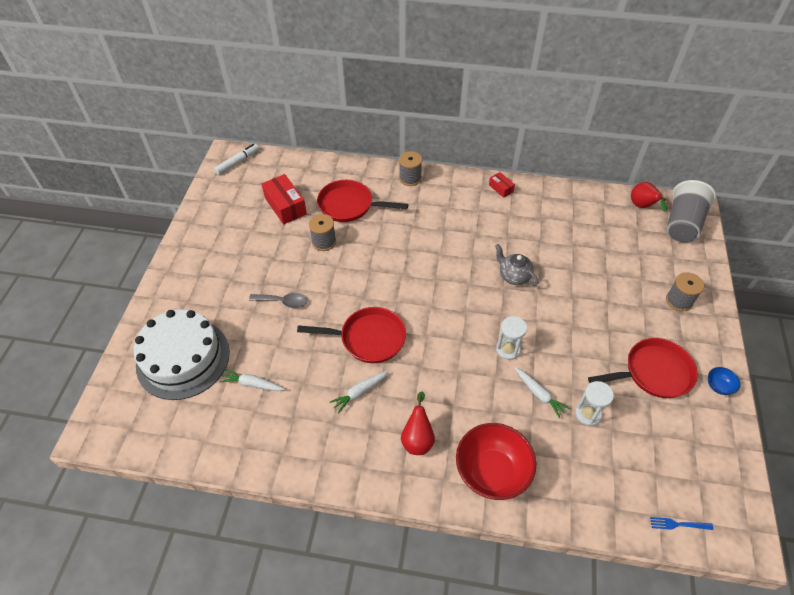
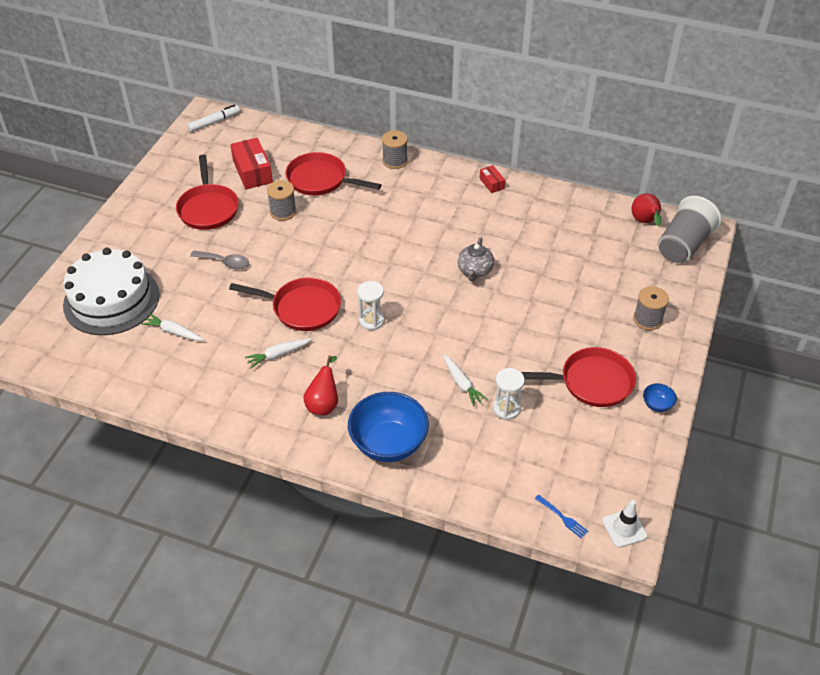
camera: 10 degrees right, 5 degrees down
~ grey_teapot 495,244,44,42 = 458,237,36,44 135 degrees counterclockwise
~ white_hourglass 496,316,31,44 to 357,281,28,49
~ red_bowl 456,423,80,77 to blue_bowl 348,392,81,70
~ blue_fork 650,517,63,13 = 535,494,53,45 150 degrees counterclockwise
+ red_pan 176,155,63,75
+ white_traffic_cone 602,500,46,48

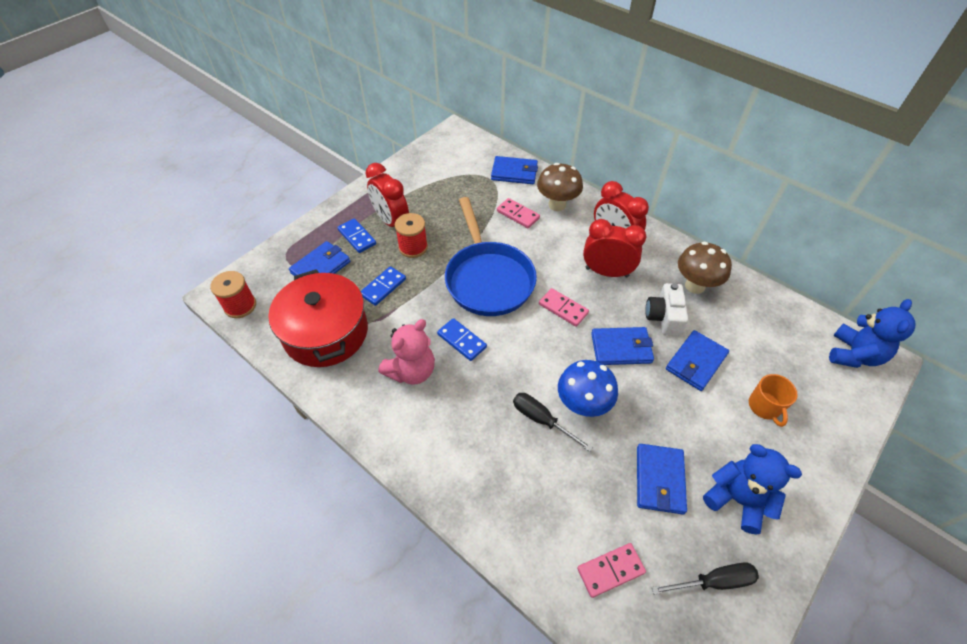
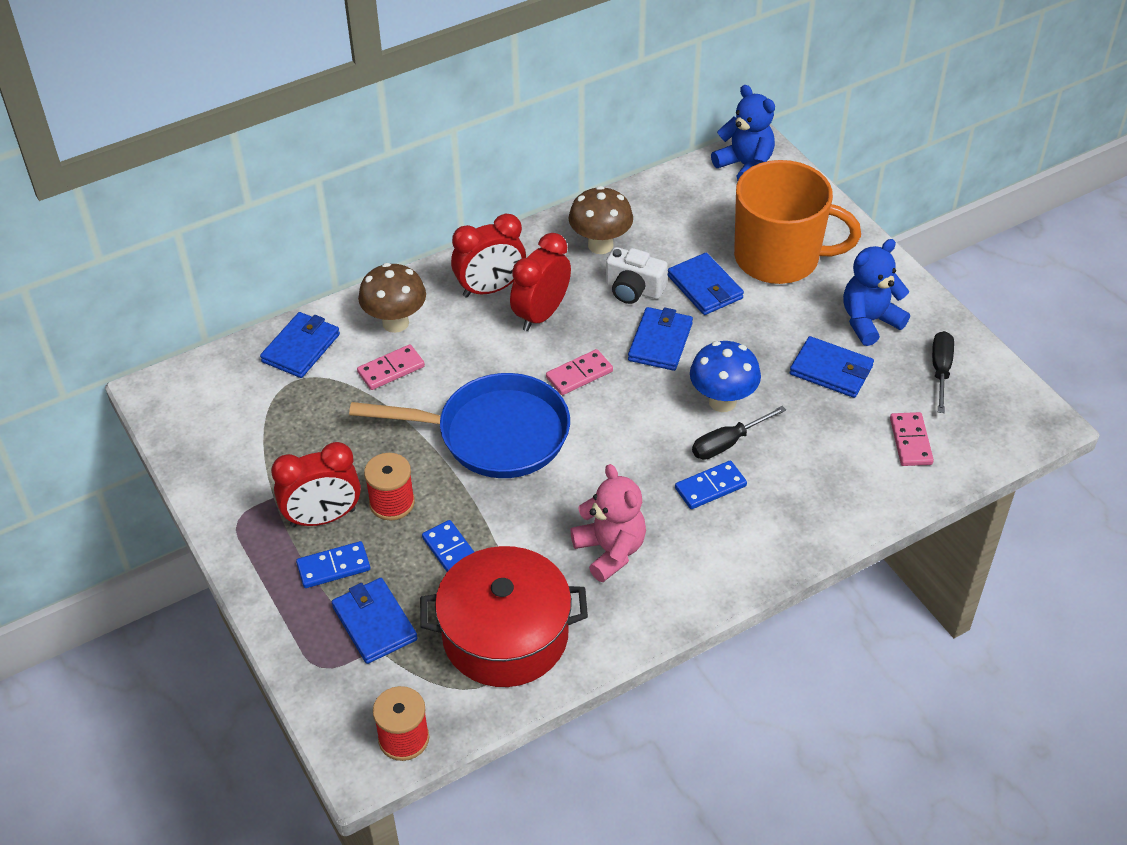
camera: 70 degrees left, 5 degrees down
~ blue_domino 437,318,50,43 to 675,461,72,48
~ orange_mug 749,374,48,53 = 734,160,127,124 x2.37

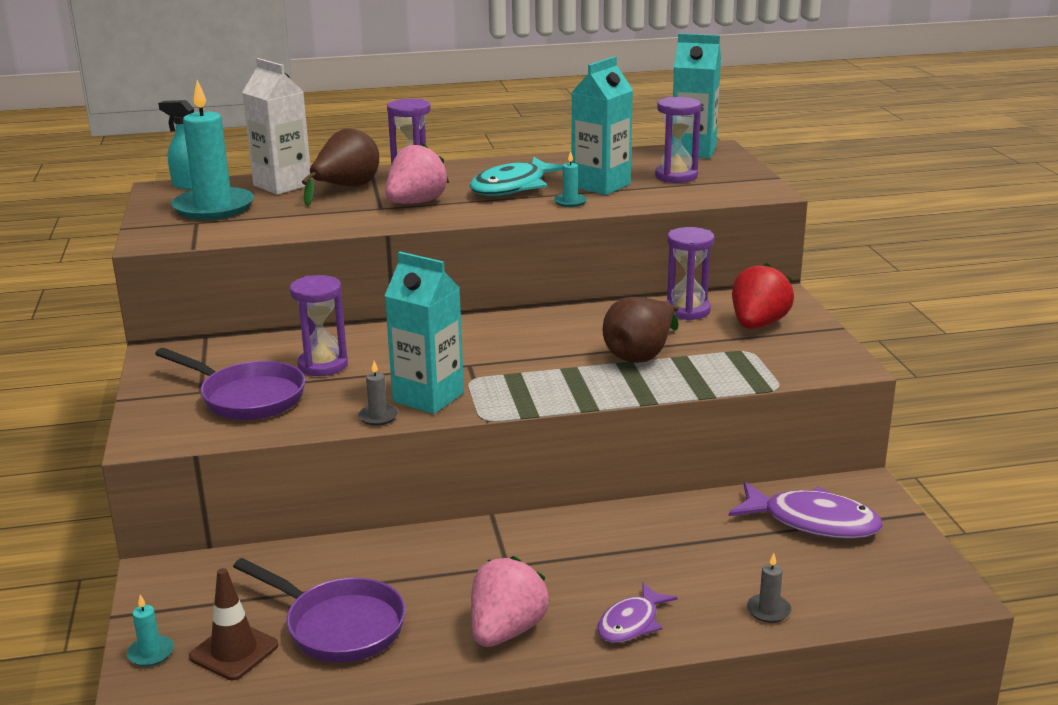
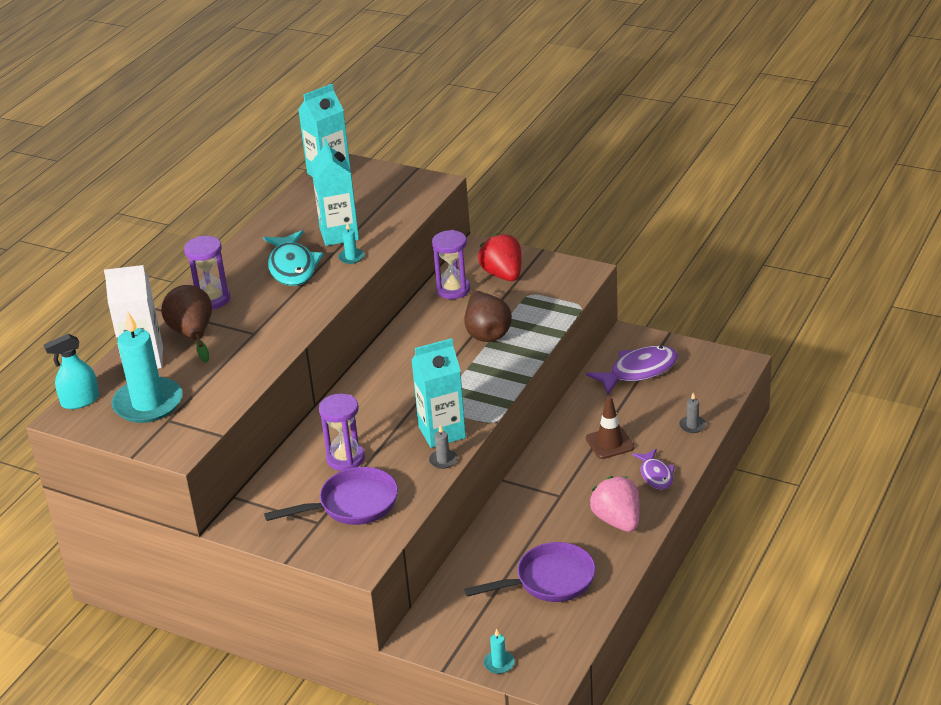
camera: 50 degrees left, 10 degrees up
- purple_hourglass 655,97,46,86
- pink_strawberry 385,143,64,61
~ brown_traffic_cone 189,568,89,112 to 586,396,49,63

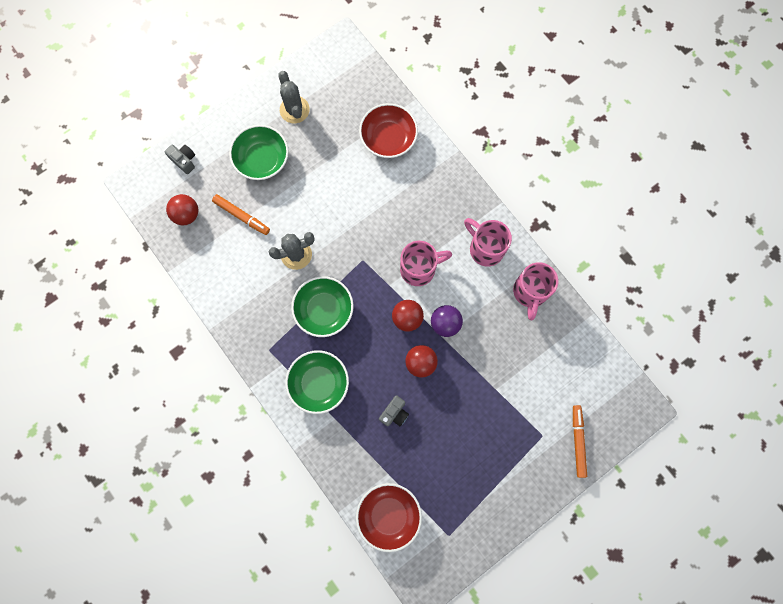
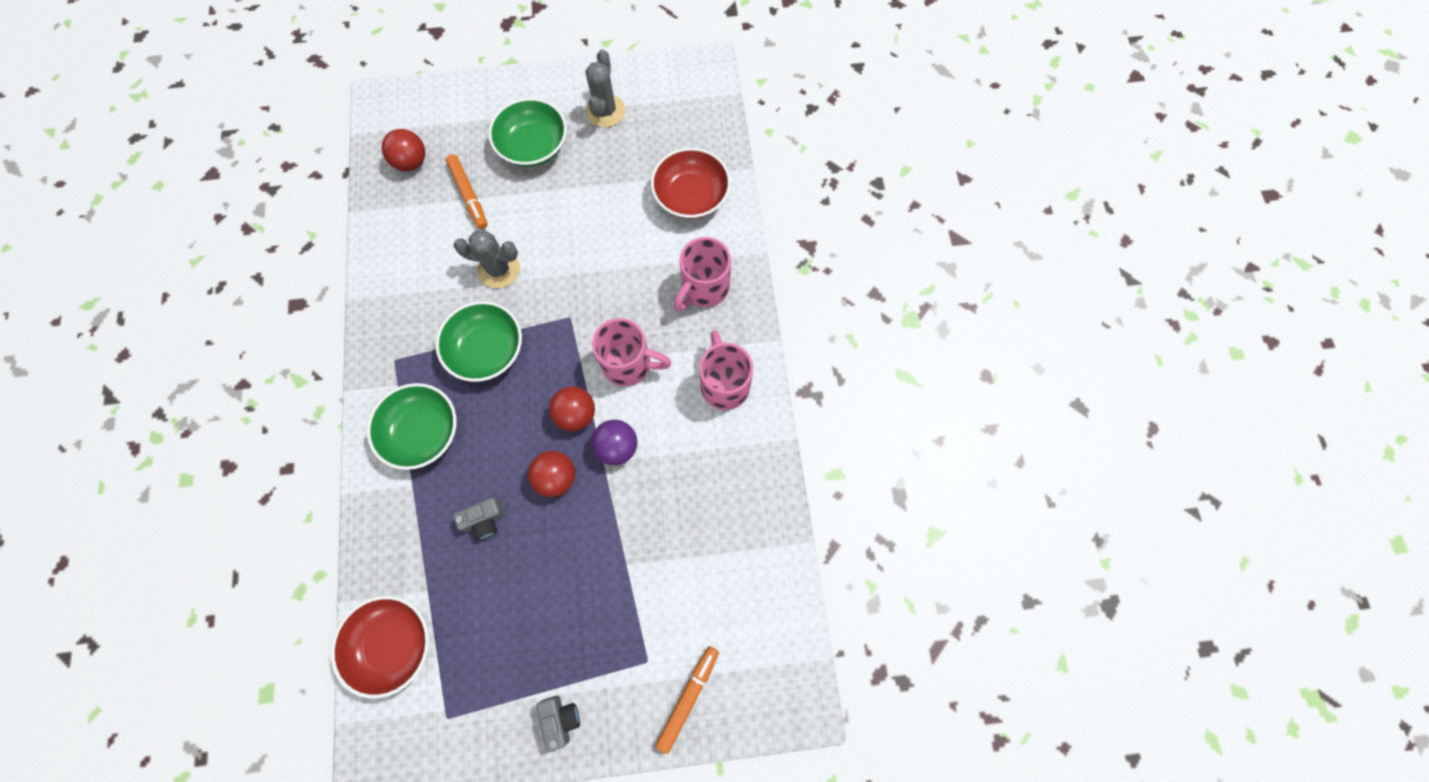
camera: 30 degrees right, 5 degrees down
~ grey_camera 165,145,30,29 to 536,695,44,57
~ pink_mug 513,262,45,58 to 674,237,57,74

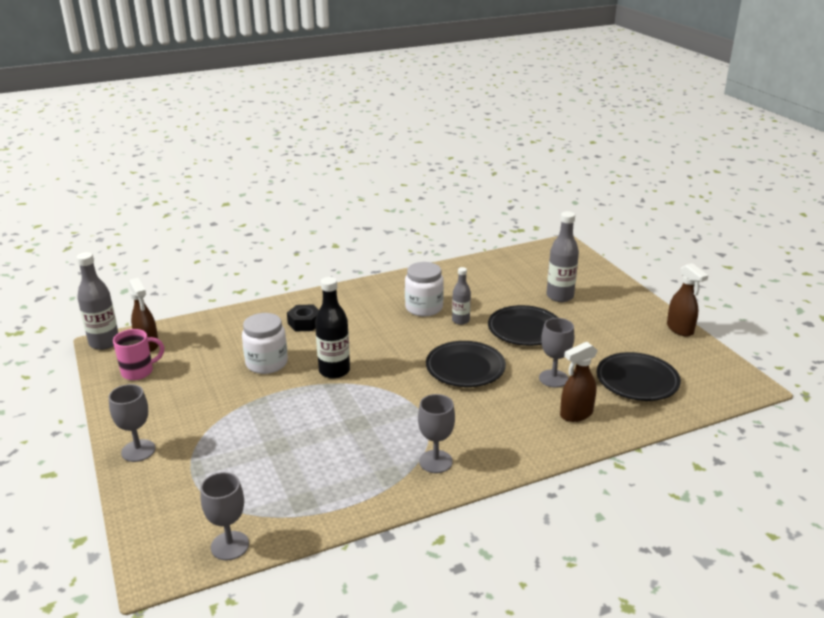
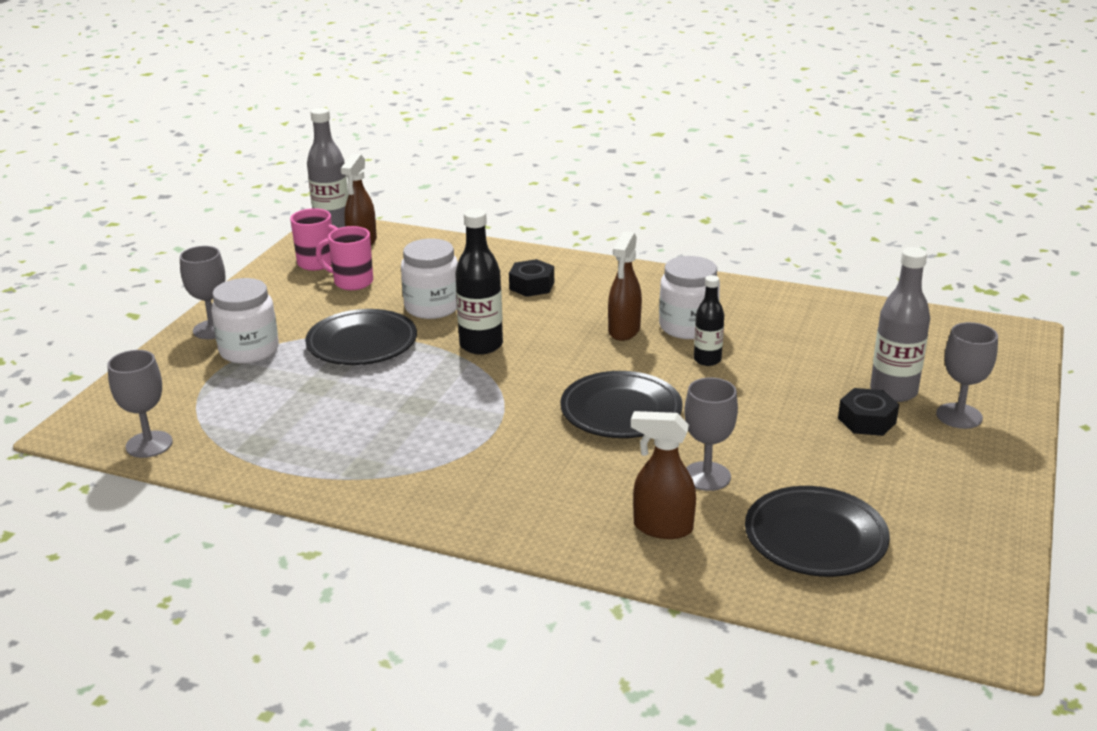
camera: 45 degrees right, 0 degrees up
~ brown_spray_bottle 667,263,41,74 to 608,231,34,110
~ grey_bottle 452,267,19,58 to black_bottle 694,275,30,91
~ black_plate 488,305,70,41 to 305,309,112,56
~ grey_goblet 418,394,37,79 to 936,322,62,107
+ pink_mug 316,226,57,64
+ white_jar 211,278,68,86
+ black_nut 838,388,61,48

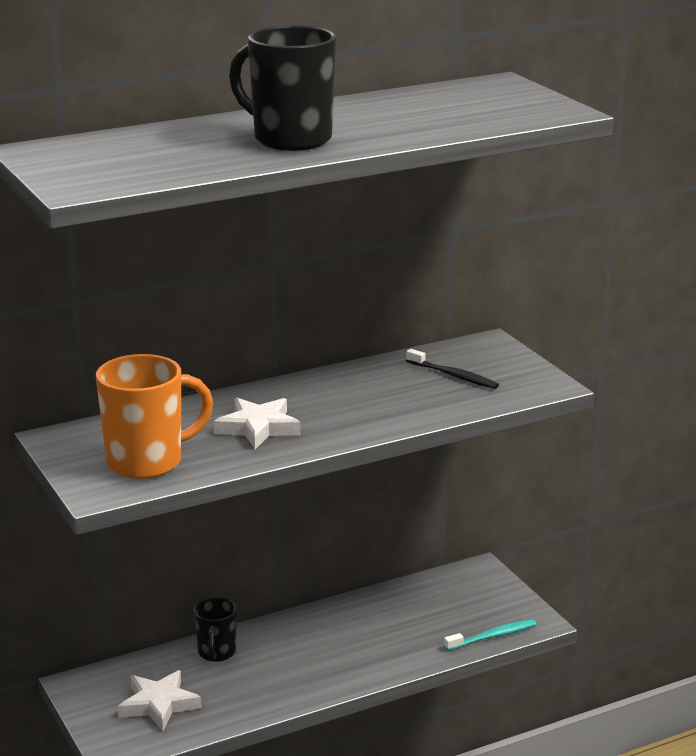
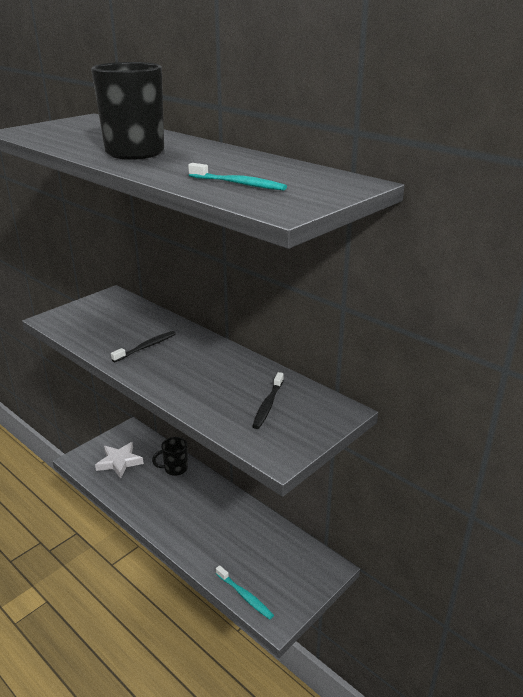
camera: 70 degrees right, 5 degrees up
- orange_mug 96,354,117,125
~ white_star 214,398,87,51 to black_toothbrush 111,331,65,31
+ turquoise_toothbrush 188,163,99,28

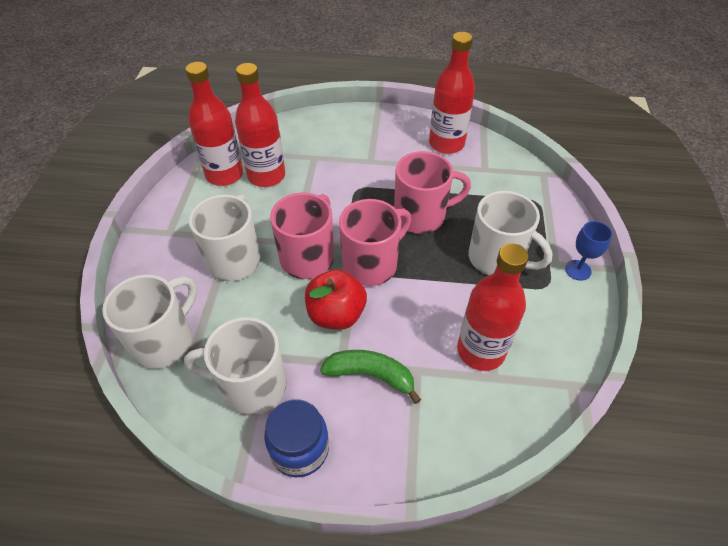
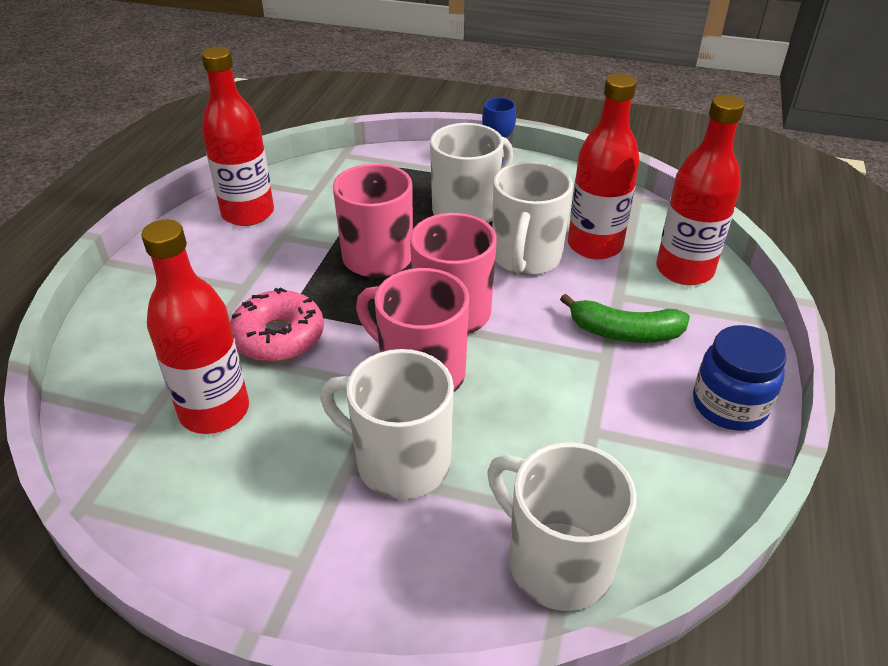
camera: 80 degrees left, 10 degrees down
~ red_bottle 185,62,58,124 to 656,94,89,191
- red_apple 305,269,62,61
~ white_mug 184,317,103,98 to 492,161,81,114
~ green_banana 320,350,101,54 = 560,294,130,49 105 degrees counterclockwise
+ pink_donut 230,288,94,74

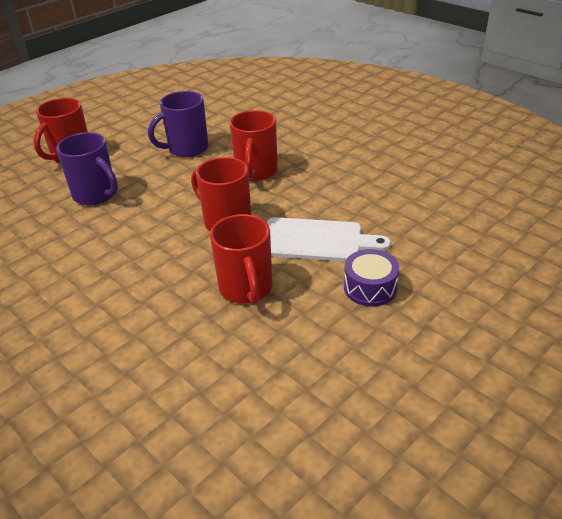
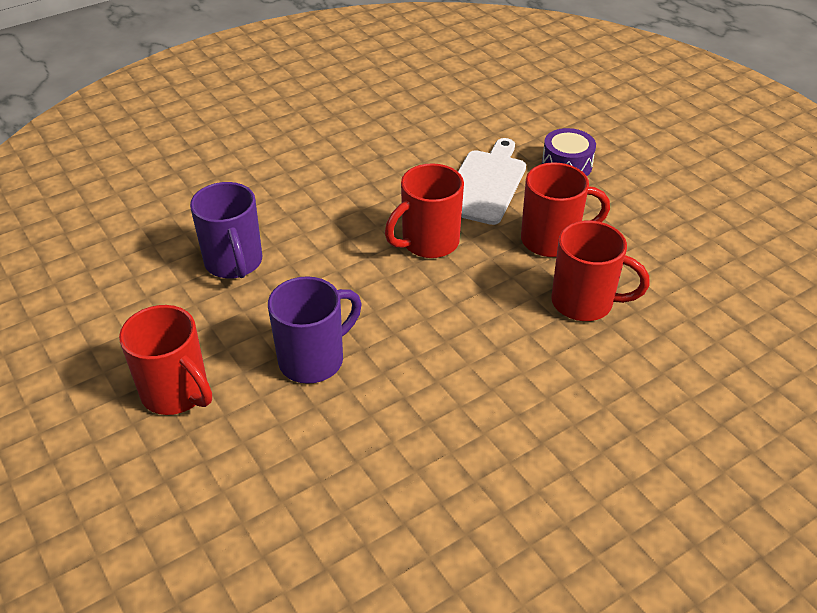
camera: 80 degrees left, 5 degrees up
~ red_mug 230,110,48,71 to 551,221,99,100

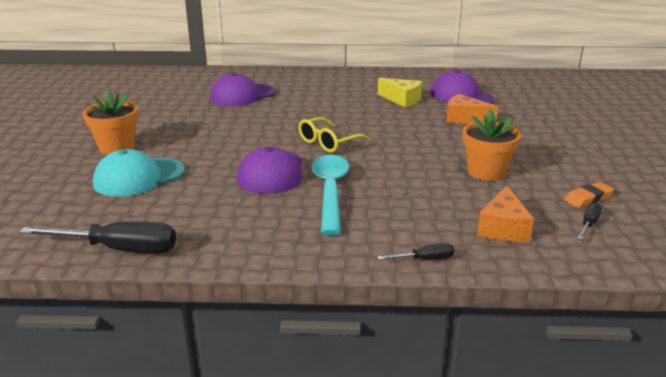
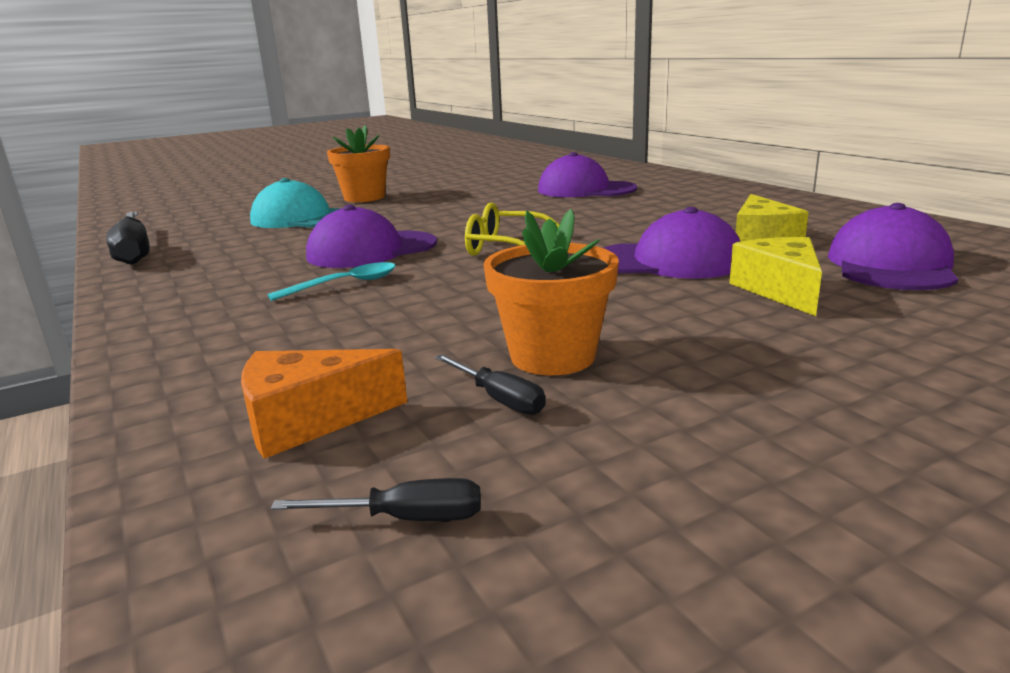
camera: 60 degrees right, 5 degrees down
~ orange_cheese 446,94,52,30 to yellow_cheese 729,237,93,79
~ turquoise_spoon 311,155,38,80 = 267,262,129,39 x0.56
- orange_eraser 564,182,50,26
~ black_screwdriver 377,243,77,17 to 435,354,111,61
+ purple_cap 603,207,138,72

